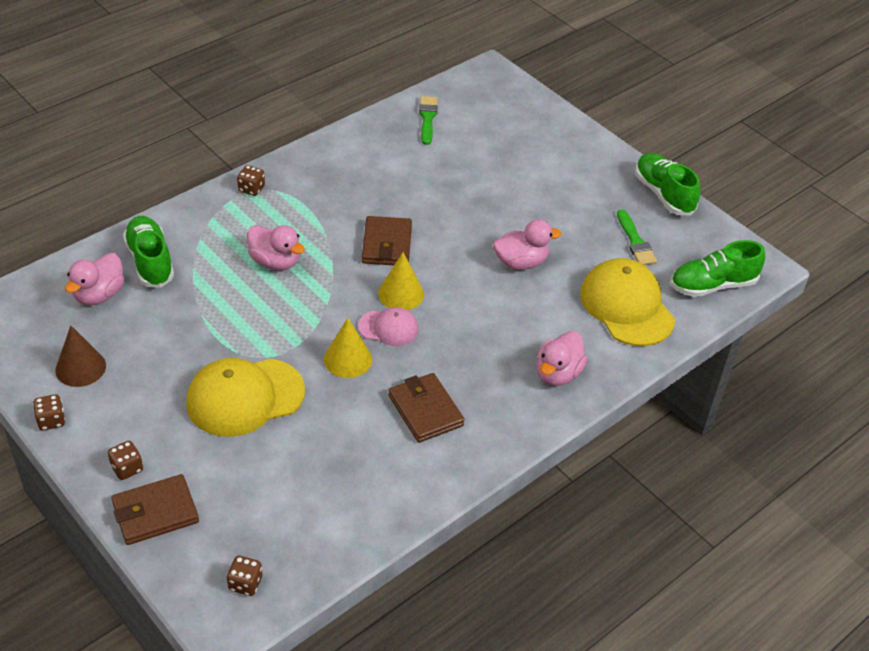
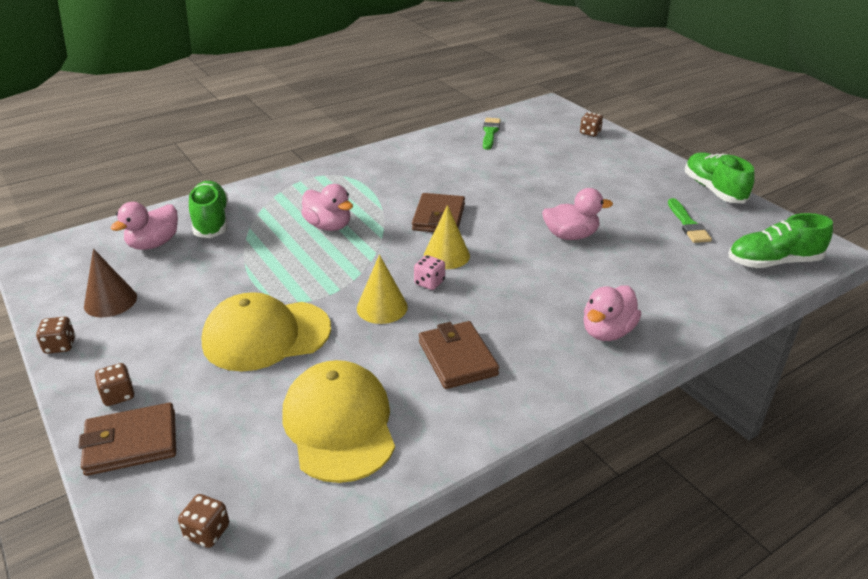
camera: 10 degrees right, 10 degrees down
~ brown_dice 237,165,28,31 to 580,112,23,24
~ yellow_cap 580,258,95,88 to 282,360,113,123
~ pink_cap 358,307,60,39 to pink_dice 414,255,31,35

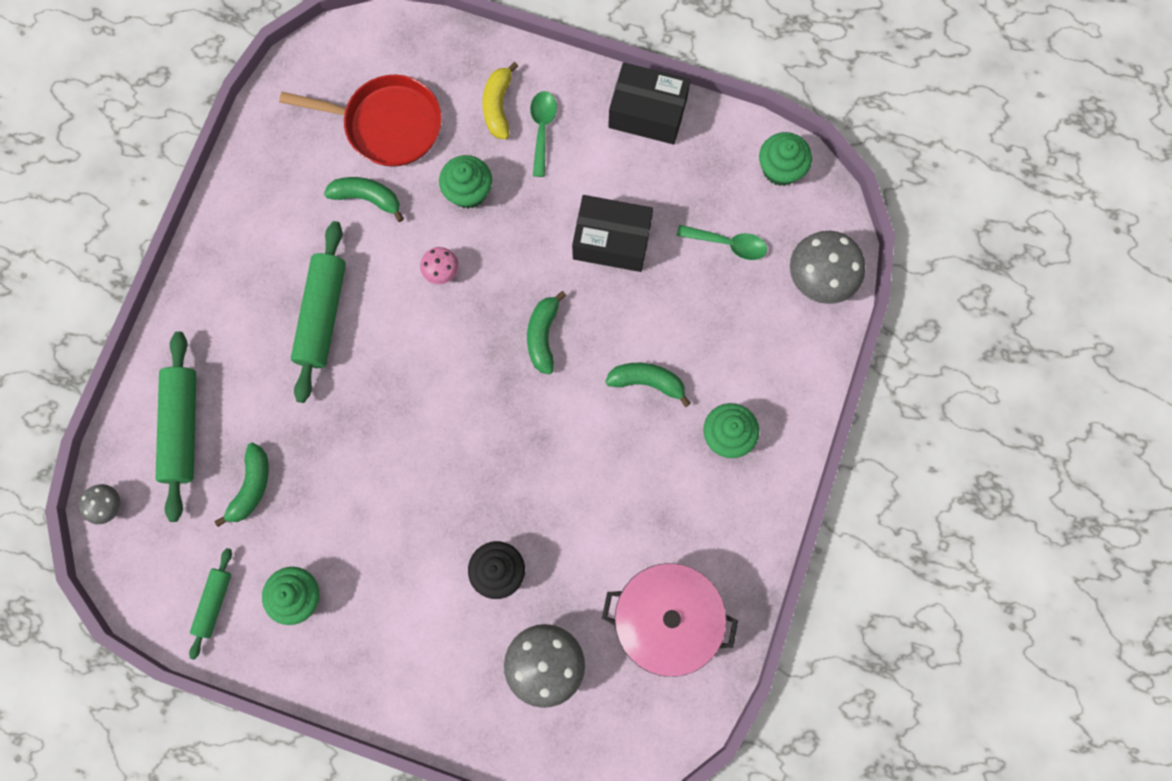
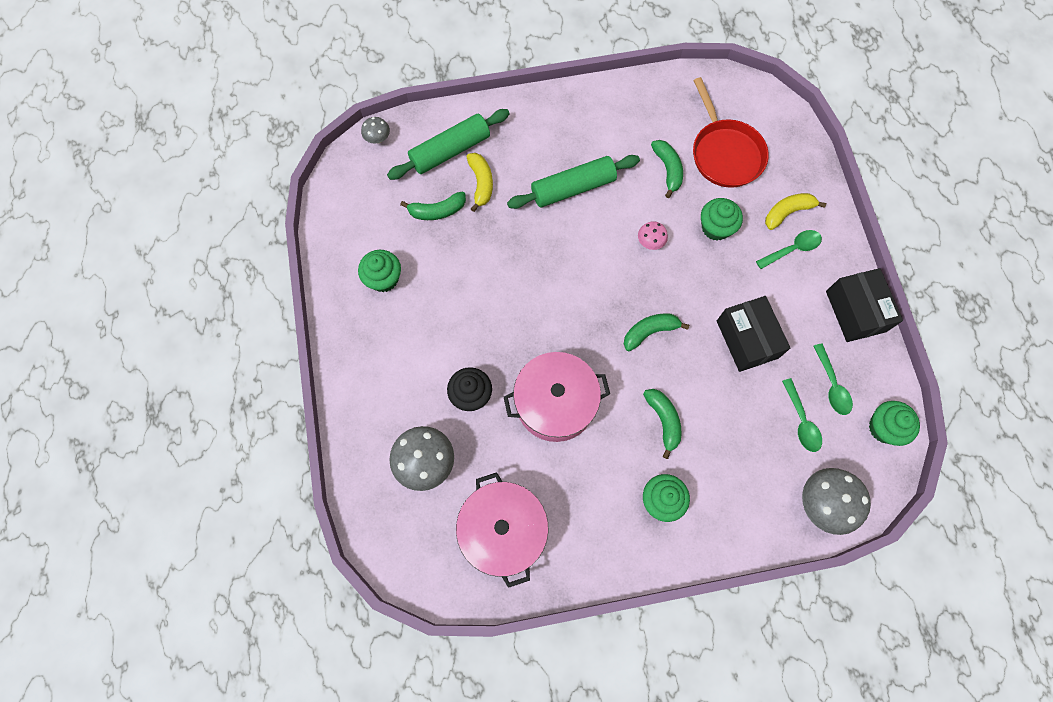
camera: 60 degrees right, 5 degrees down
- green_rolling_pin 189,548,43,112
+ yellow_banana 467,153,26,59
+ green_spoon 813,344,40,71
+ pink_pot 504,352,106,90

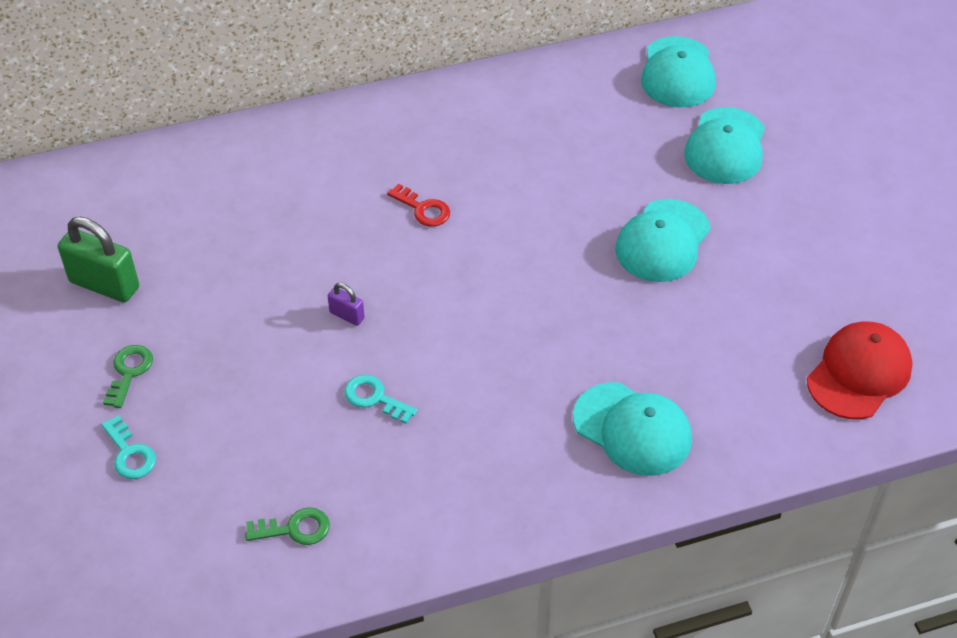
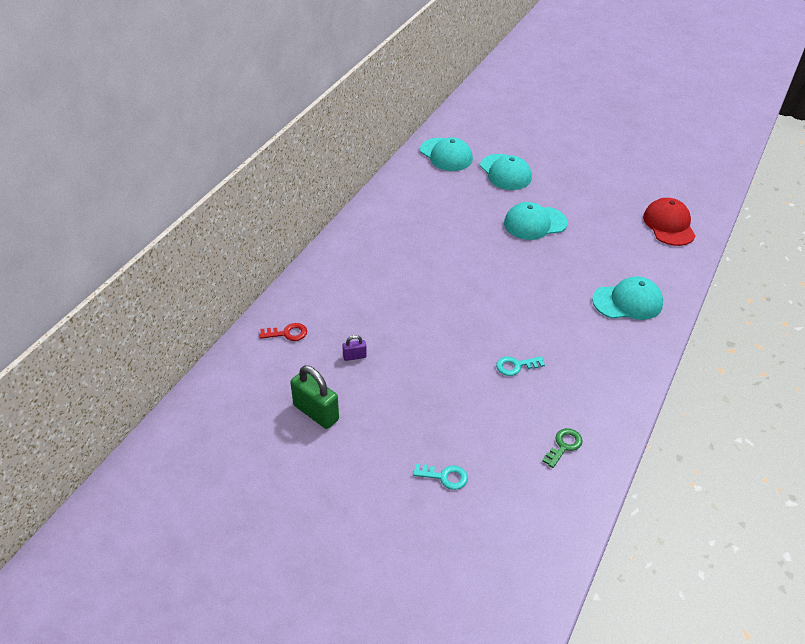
camera: 45 degrees left, 5 degrees down
~ red_key 387,183,63,44 to 259,323,48,18
~ turquoise_cap 615,199,96,83 = 504,202,64,38 90 degrees clockwise
~ green_padlock 58,217,81,85 = 290,365,49,64 60 degrees clockwise
~ purple_padlock 328,283,37,43 to 342,335,25,26
- green_key 103,345,50,63

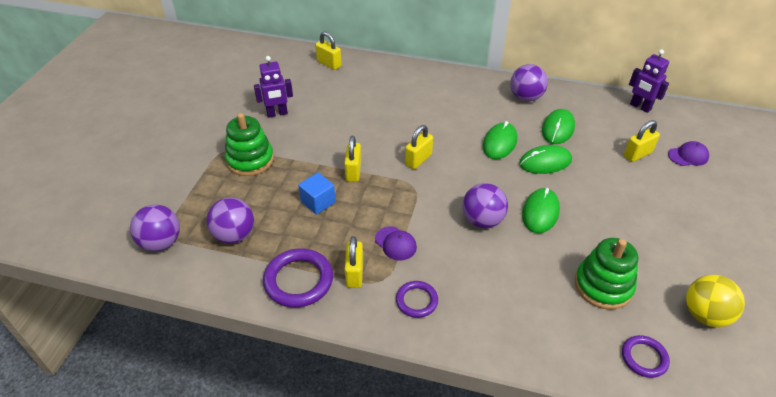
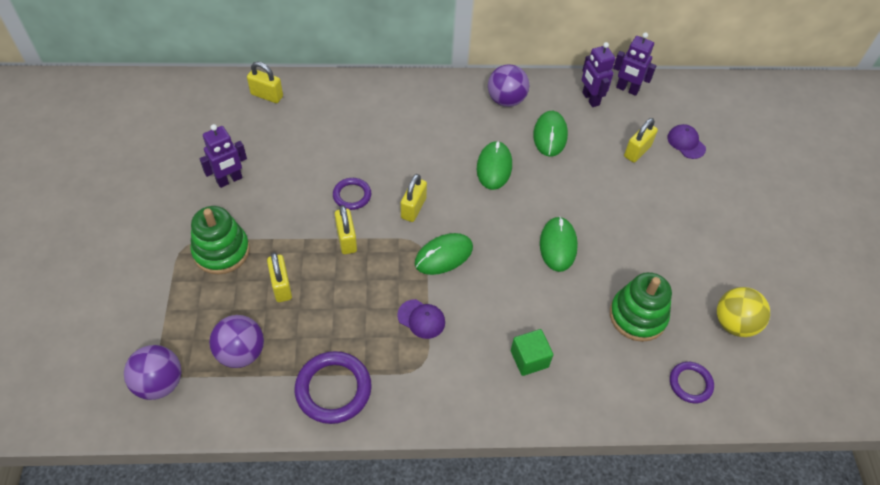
camera: 20 degrees left, 10 degrees up
~ purple_cap 668,141,41,25 = 667,124,39,35 90 degrees counterclockwise
~ green_mouse 519,145,53,29 to 415,233,58,42
- blue_cube 298,172,38,42
- purple_ball 462,183,46,45
~ yellow_padlock 345,236,18,52 to 267,252,25,50
~ purple_ring 396,281,42,37 to 333,178,38,32
+ purple_robot 582,42,33,65
+ green_cube 511,329,42,47

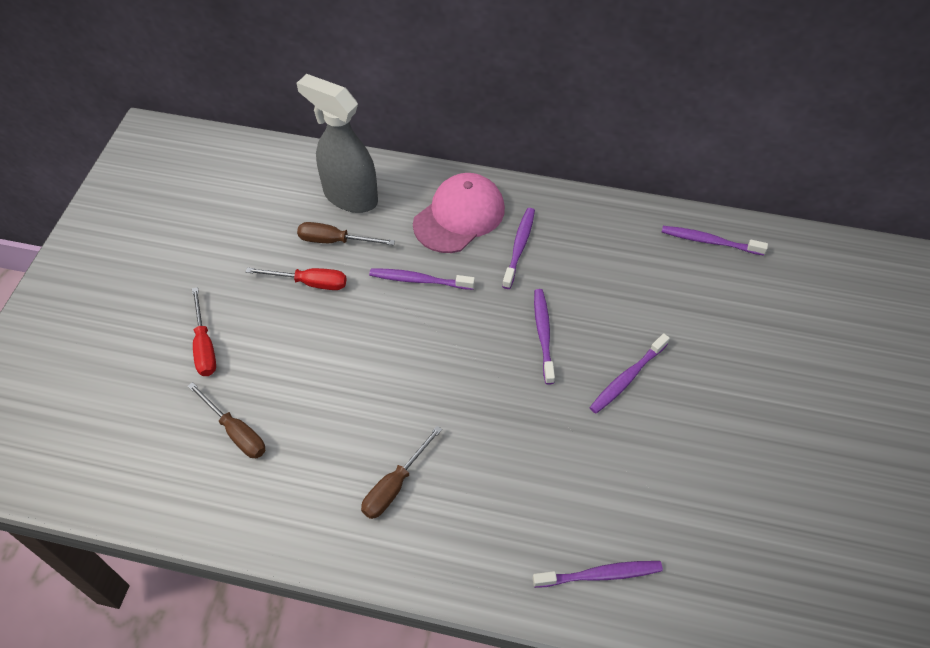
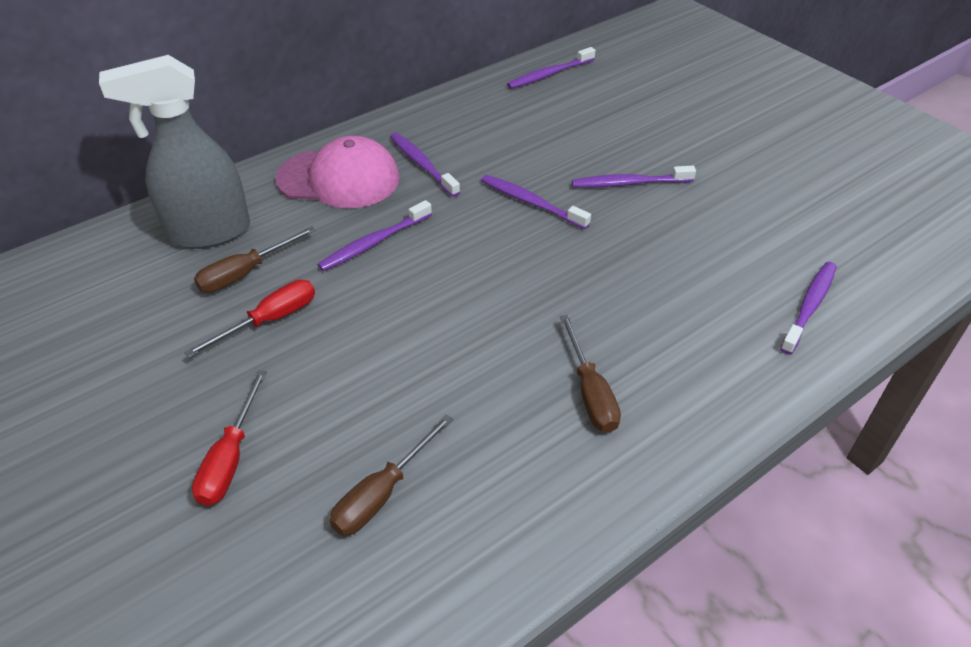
camera: 50 degrees left, 10 degrees down
~ pink_cap 413,173,92,80 = 275,136,124,72 105 degrees clockwise
~ red_screwdriver 192,287,24,89 = 192,370,75,136 75 degrees clockwise
~ purple_toothbrush 589,333,81,81 = 572,166,124,22 90 degrees clockwise
~ brown_screwdriver 188,382,78,76 = 330,415,123,121 135 degrees clockwise

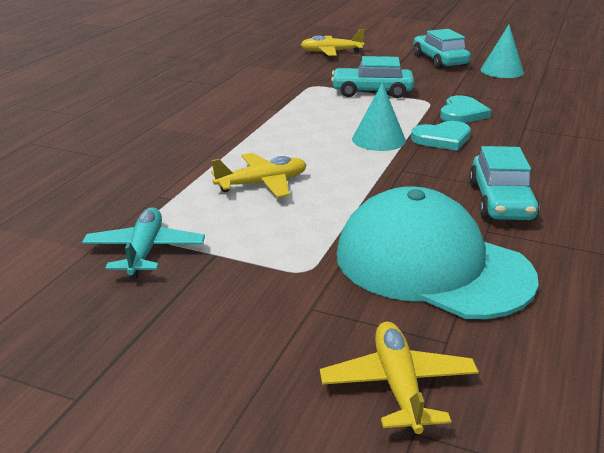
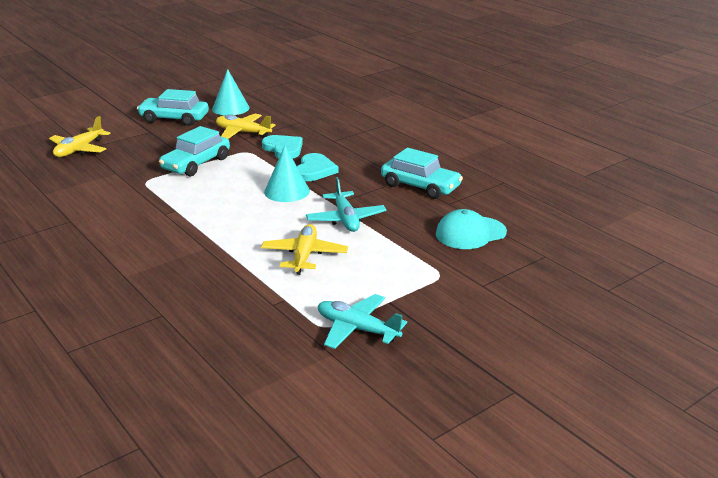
camera: 60 degrees left, 0 degrees up
~ turquoise_cap 337,187,202,132 = 436,209,71,40 x0.54
~ yellow_plane 320,322,159,112 to 216,114,60,25
+ turquoise_plane 306,177,80,55

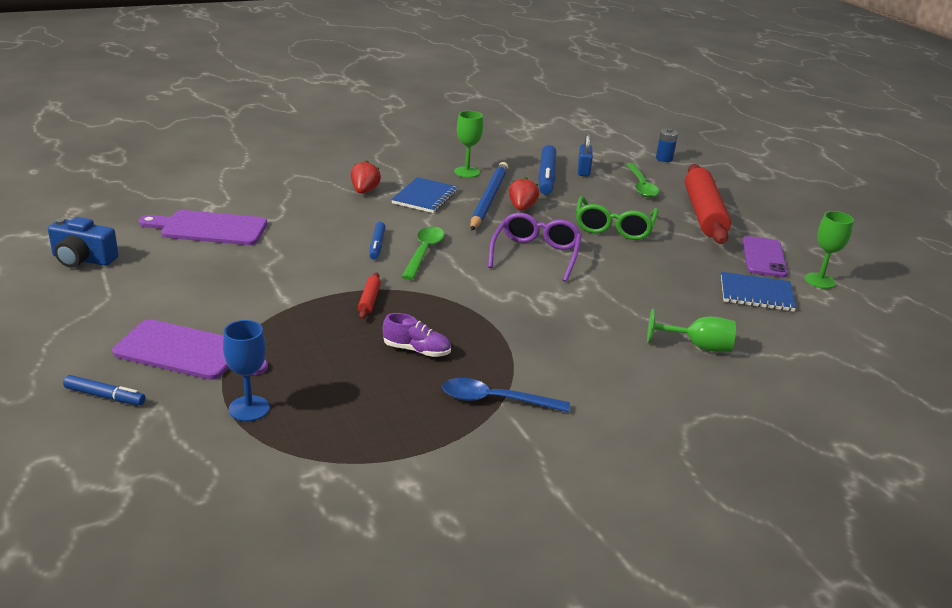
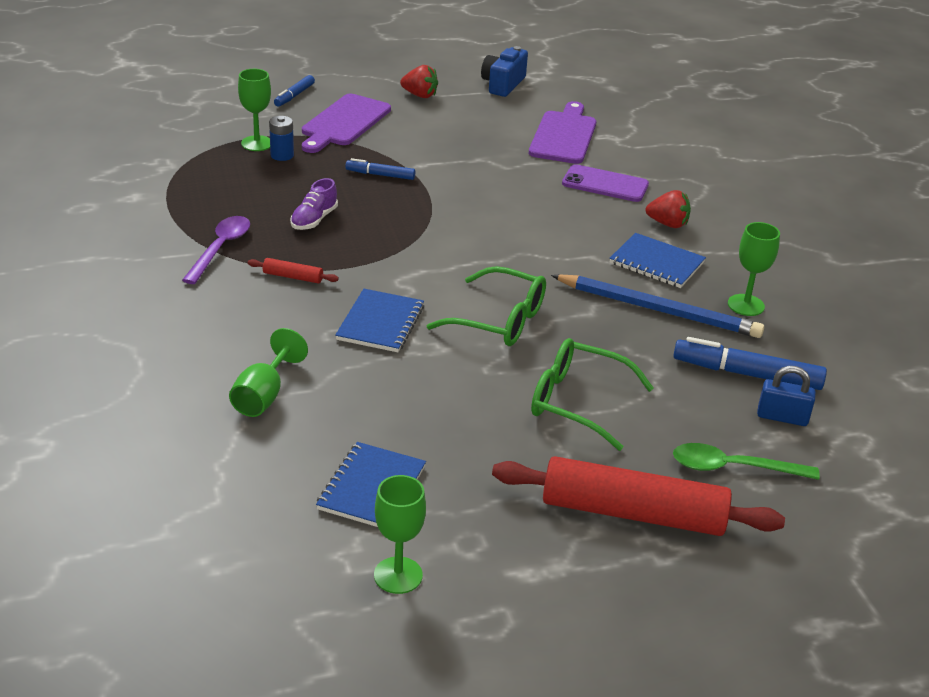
camera: 100 degrees right, 5 degrees up
~ blue_battery 656,128,22,34 to 269,116,25,45
~ red_strawberry 509,177,30,34 to 400,65,38,33
~ purple_glasses 488,213,94,69 to green_glasses 426,266,120,80
~ blue_marker 369,222,16,38 to 345,158,70,22
- green_spoon 401,227,44,53
~ purple_phone 742,236,46,41 to 562,164,87,38
~ red_rolling_pin 358,272,23,47 to 248,258,91,25
~ blue_goblet 223,320,47,101 to green_goblet 238,69,33,82
~ blue_spoon 442,378,128,34 to purple_spoon 182,216,68,68
+ blue_notebook 335,289,89,63

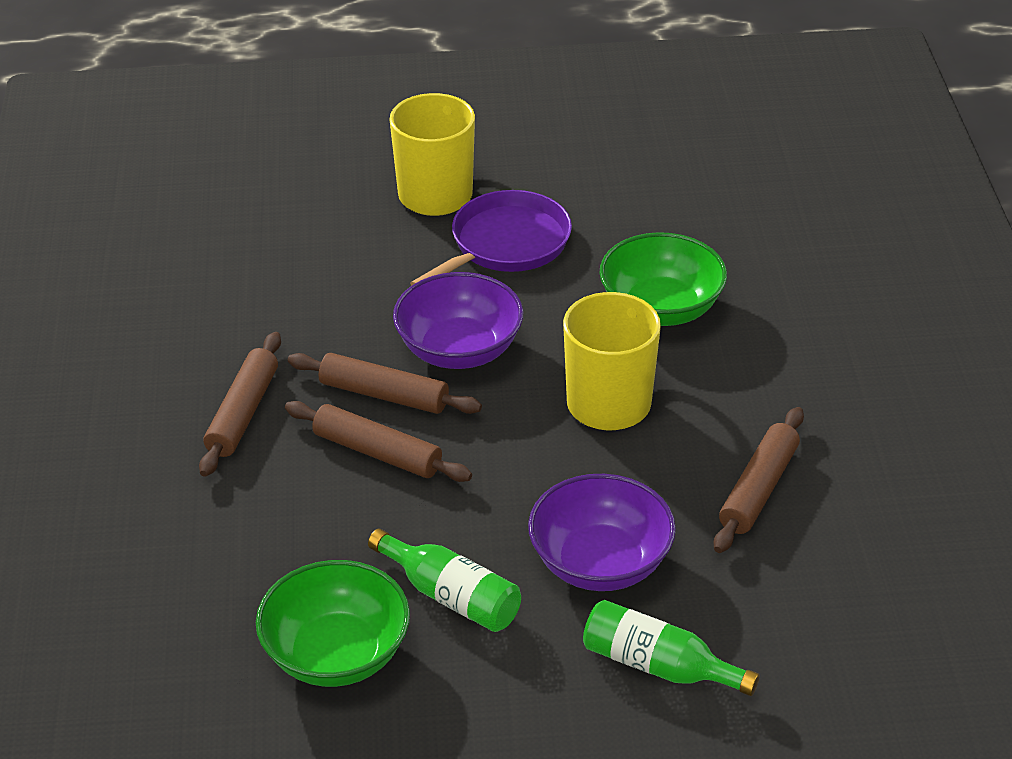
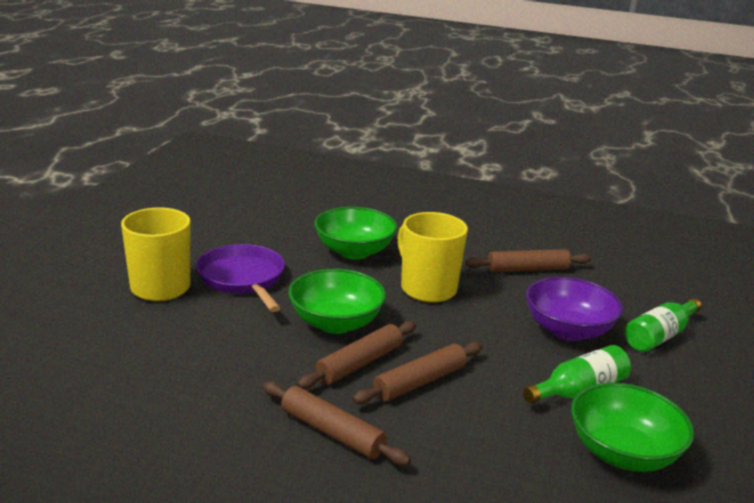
camera: 70 degrees left, 15 degrees down
~ purple_bowl 393,272,130,97 to green_bowl 288,269,98,65
~ brown_rolling_pin 714,407,90,146 = 465,249,126,23 60 degrees counterclockwise

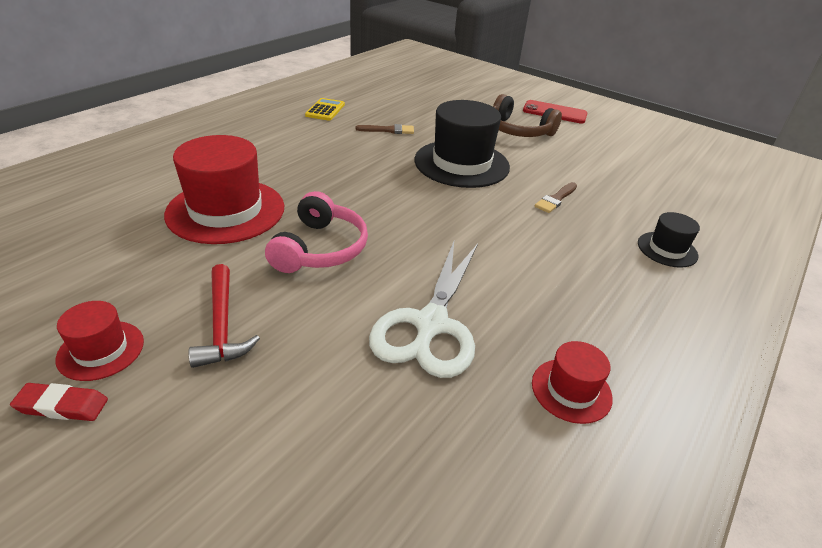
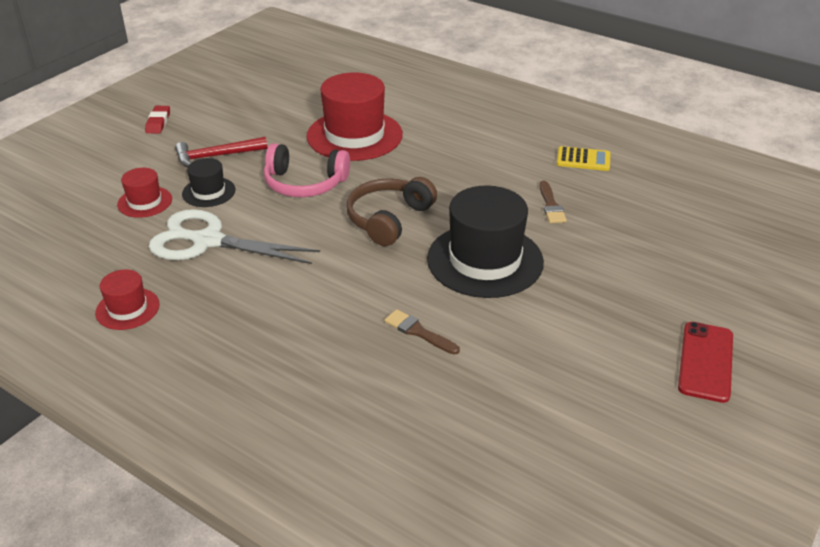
camera: 90 degrees right, 0 degrees up
~ brown_headphones 493,94,69,43 to 346,177,91,69
~ black_hat 638,212,62,56 to 182,158,54,49
~ red_hat 56,301,88,80 to 117,168,55,50

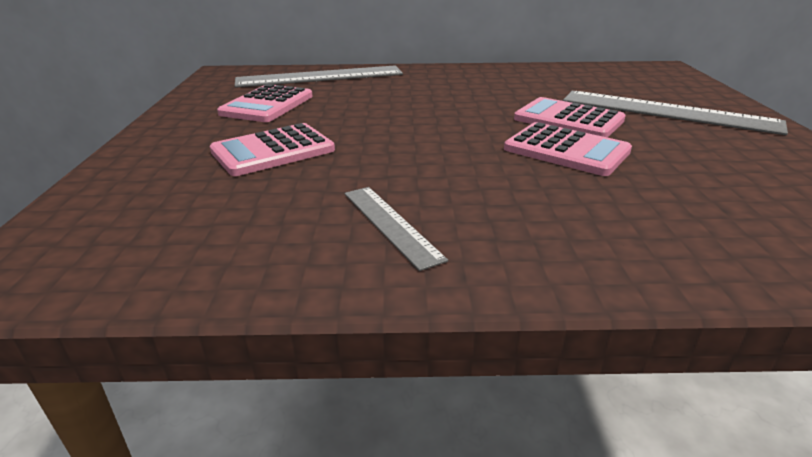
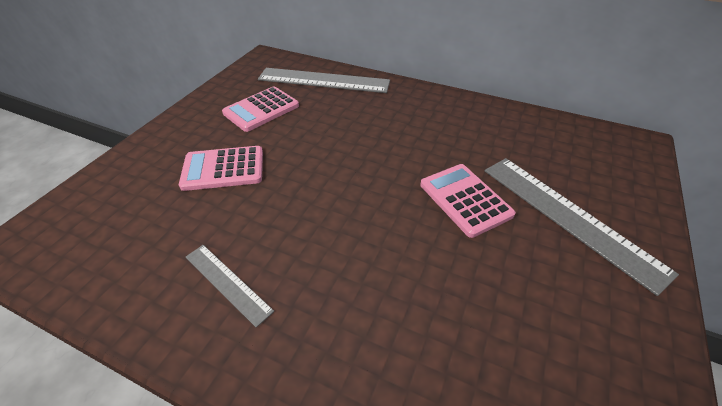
camera: 25 degrees right, 15 degrees up
- pink_calculator 504,122,128,54
~ grey_ruler 344,187,104,84 = 186,245,88,83 45 degrees counterclockwise

